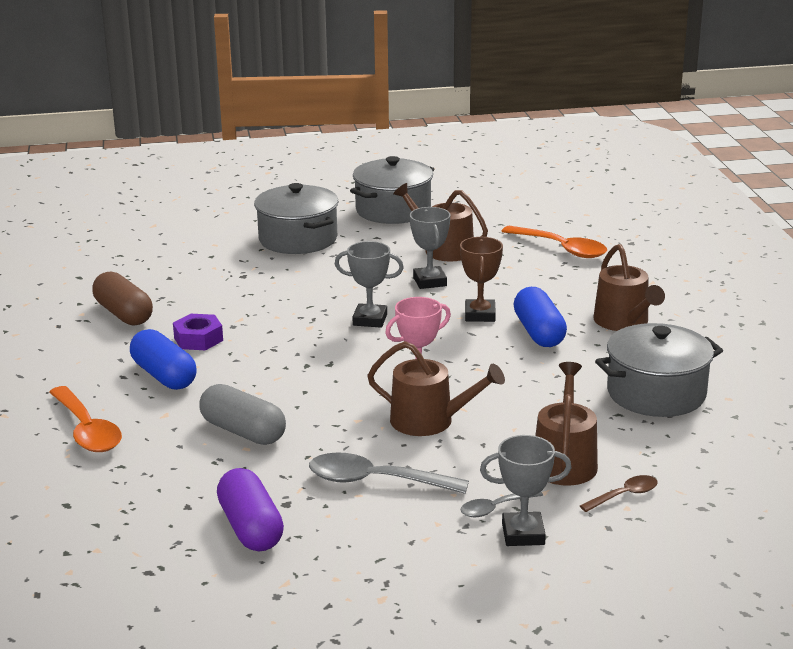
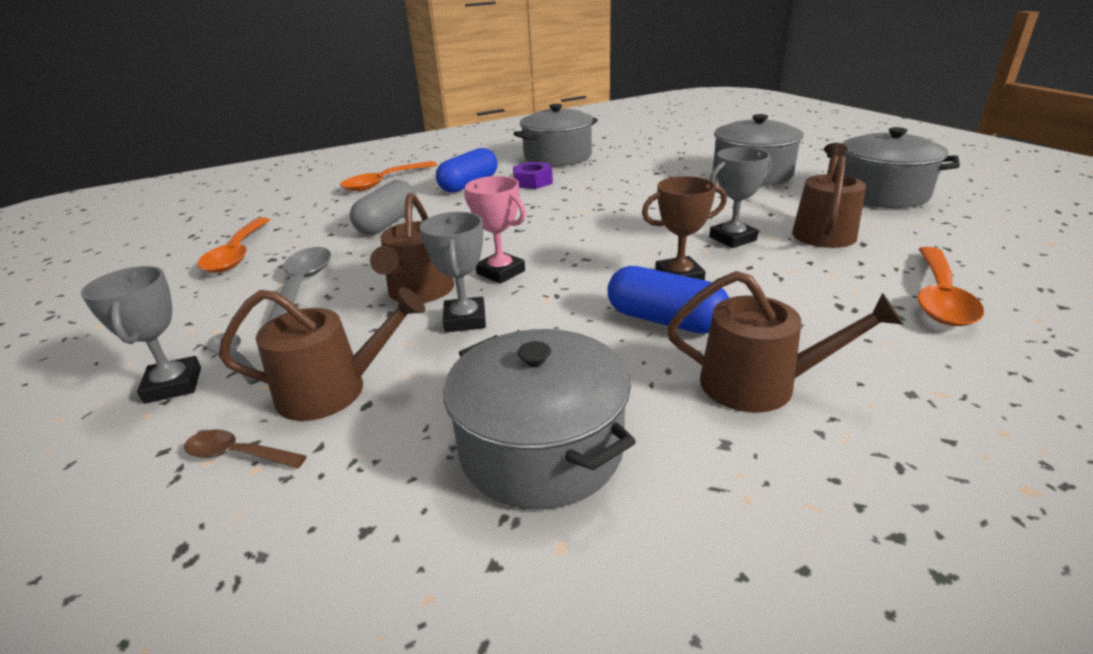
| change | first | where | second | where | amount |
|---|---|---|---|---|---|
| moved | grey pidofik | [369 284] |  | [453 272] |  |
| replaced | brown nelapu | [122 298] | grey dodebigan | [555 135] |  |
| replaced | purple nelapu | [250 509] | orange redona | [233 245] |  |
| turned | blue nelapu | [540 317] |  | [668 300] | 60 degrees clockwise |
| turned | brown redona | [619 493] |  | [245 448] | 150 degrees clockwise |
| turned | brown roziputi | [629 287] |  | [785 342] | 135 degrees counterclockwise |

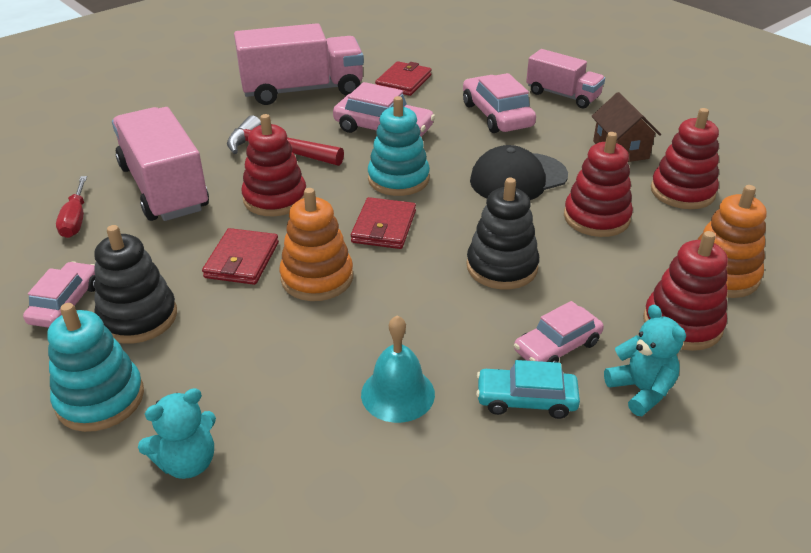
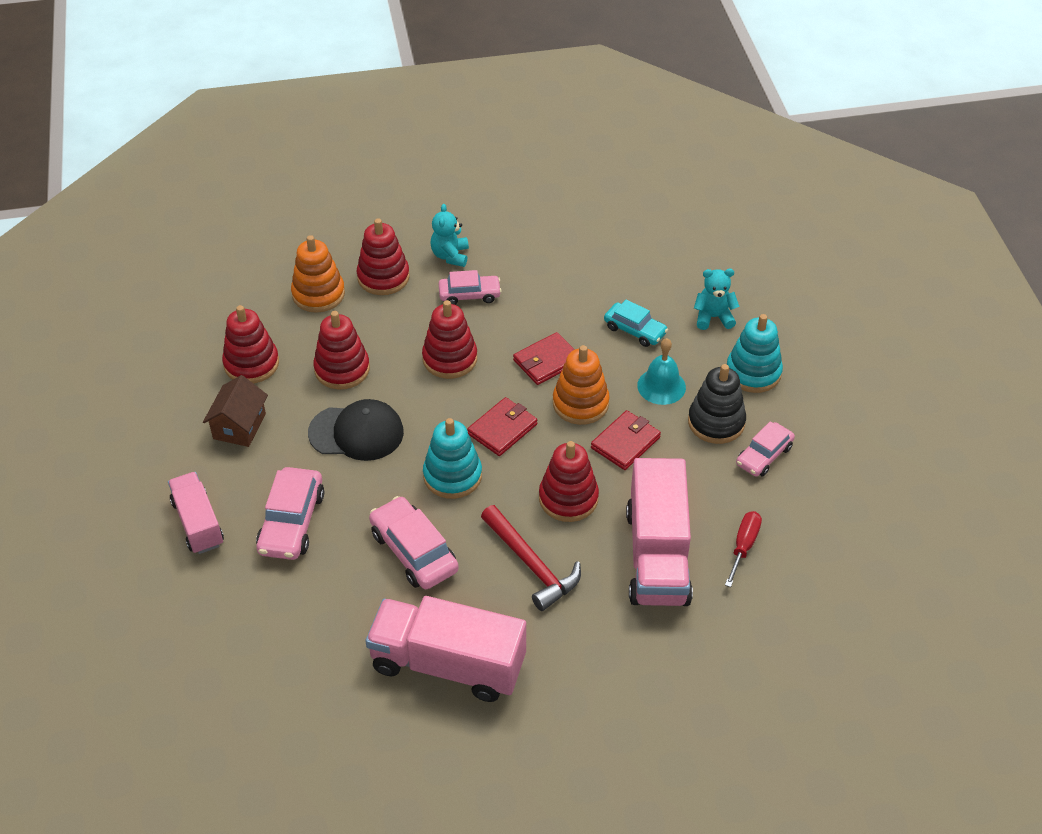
| change | first | where | second | where | amount |
|---|---|---|---|---|---|
| moved | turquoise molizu | [398 369] |  | [661 371] |  |
| moved | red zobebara | [403 78] |  | [544 358] |  |
| moved | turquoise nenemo | [528 389] |  | [636 323] |  |
| recoloured | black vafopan | [503 233] | red vafopan | [449 339] |  |

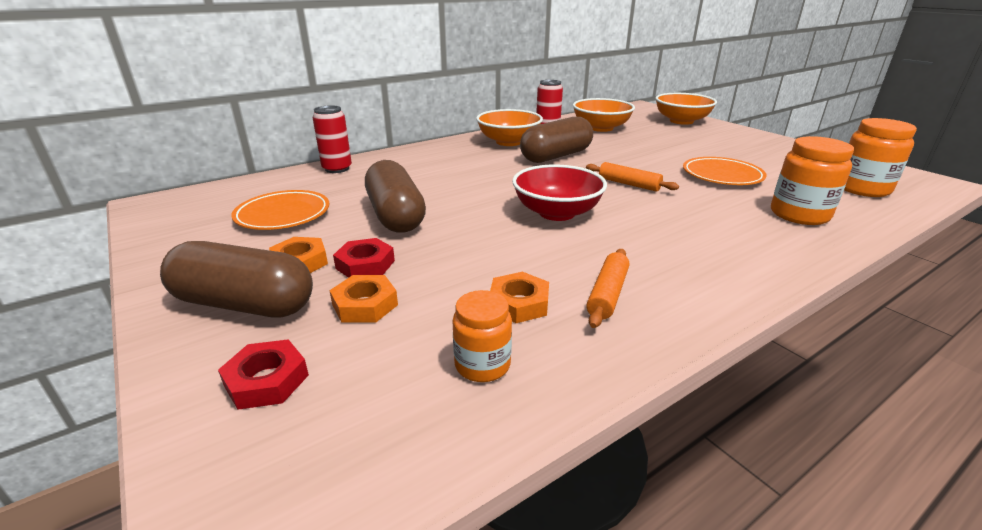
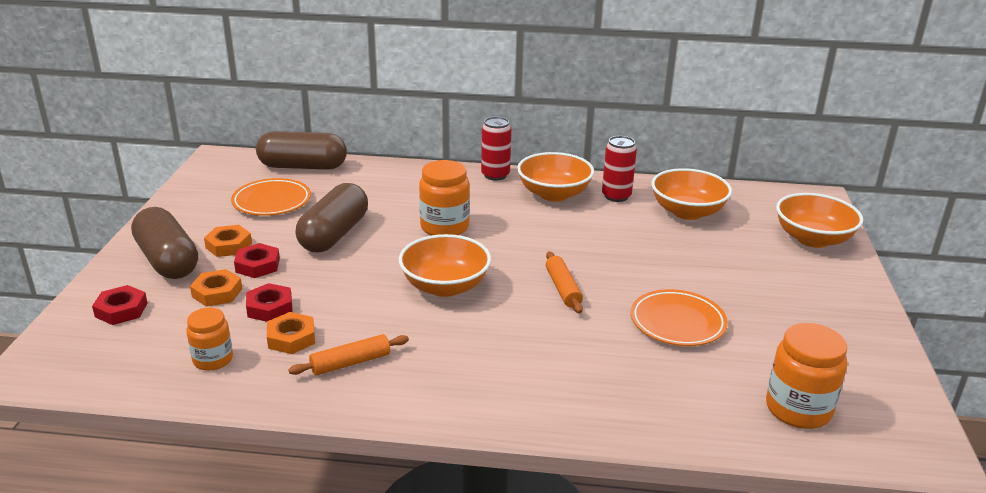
| change | first | where | second | where | amount |
|---|---|---|---|---|---|
| added |  |  | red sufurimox | [269 302] |  |
| moved | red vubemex | [332 139] |  | [496 149] |  |
| moved | brown nelapu | [556 140] |  | [301 150] |  |
| moved | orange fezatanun | [812 180] |  | [444 197] |  |
| recoloured | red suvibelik | [559 192] | orange suvibelik | [445 265] |  |

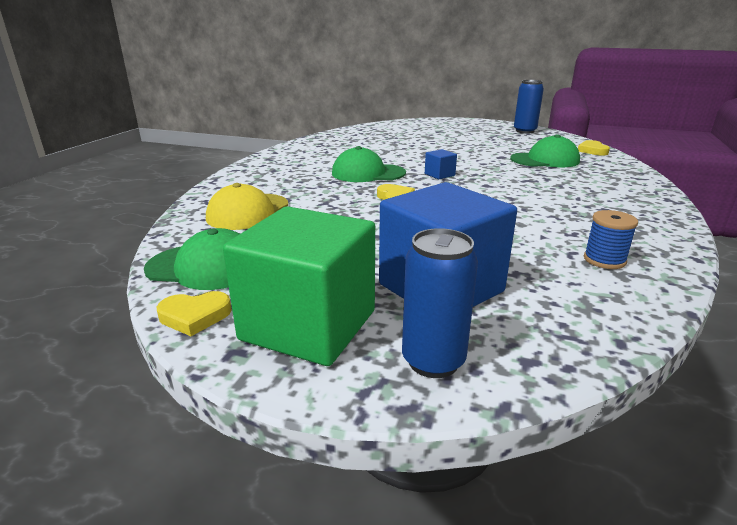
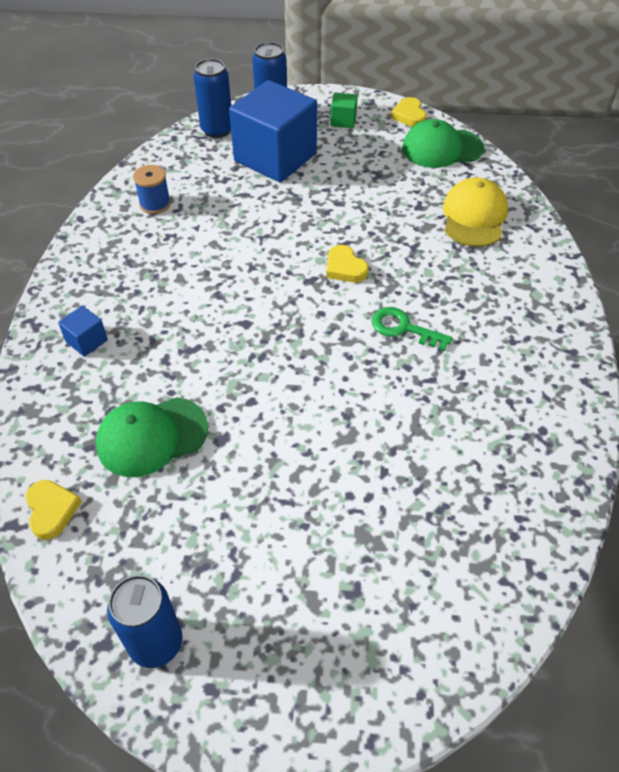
| change | first | where | second | where | amount |
|---|---|---|---|---|---|
| added |  |  | blue vubemex | [212 98] |  |
| moved | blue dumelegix | [441 164] |  | [83 331] |  |
| replaced | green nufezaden | [369 164] | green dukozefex | [412 329] |  |
| turned | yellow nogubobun | [194 313] |  | [408 112] | 75 degrees counterclockwise |
| resized | green dumelegix | [299 286] |  | [344 110] | x0.41 |

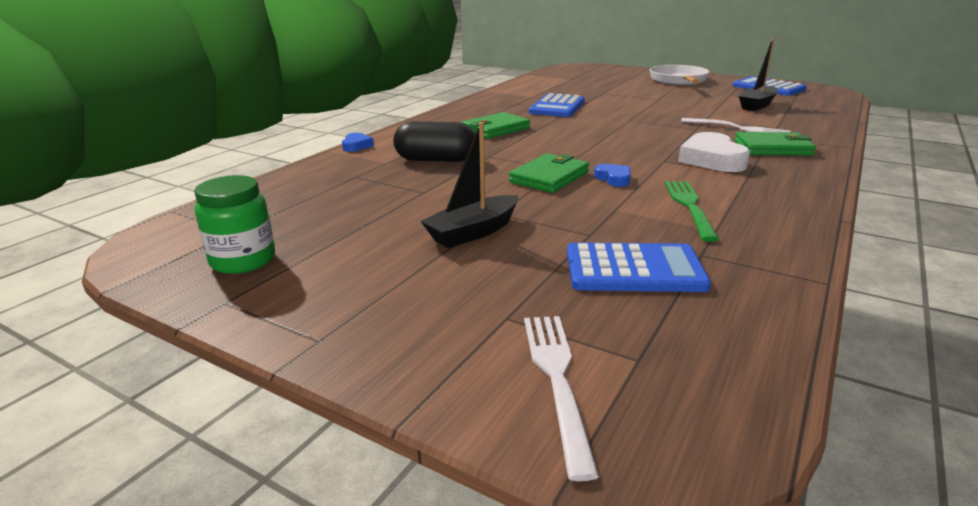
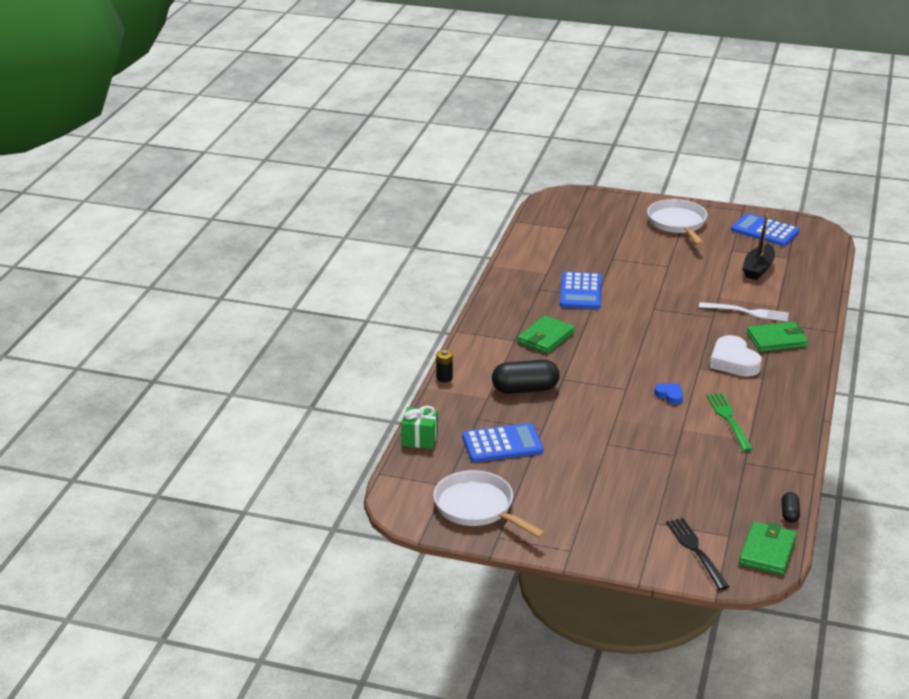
| change | first | where | second | where | amount |
|---|---|---|---|---|---|
| removed | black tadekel | [469 185] |  |  |  |
| added |  |  | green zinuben | [419 427] |  |
| added |  |  | black nelapu | [790 507] |  |
| moved | green zobebara | [549 173] |  | [768 548] |  |
| moved | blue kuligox | [639 267] |  | [502 442] |  |
| replaced | green fezatanun | [234 224] | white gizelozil | [489 504] |  |
| replaced | blue nogubobun | [358 142] | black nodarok | [444 366] |  |
| recoloured | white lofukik | [561 398] | black lofukik | [697 554] |  |

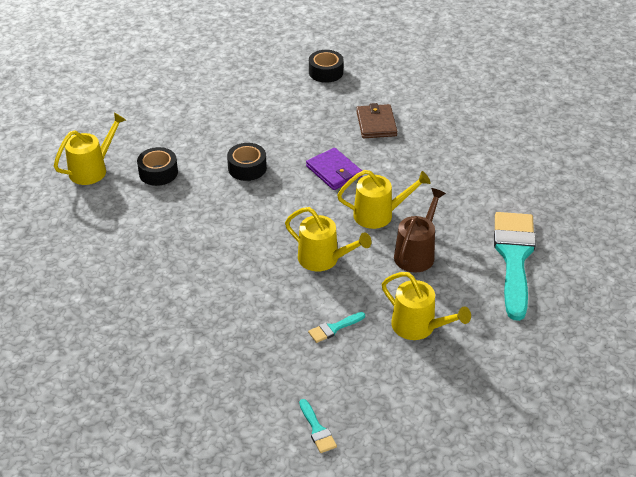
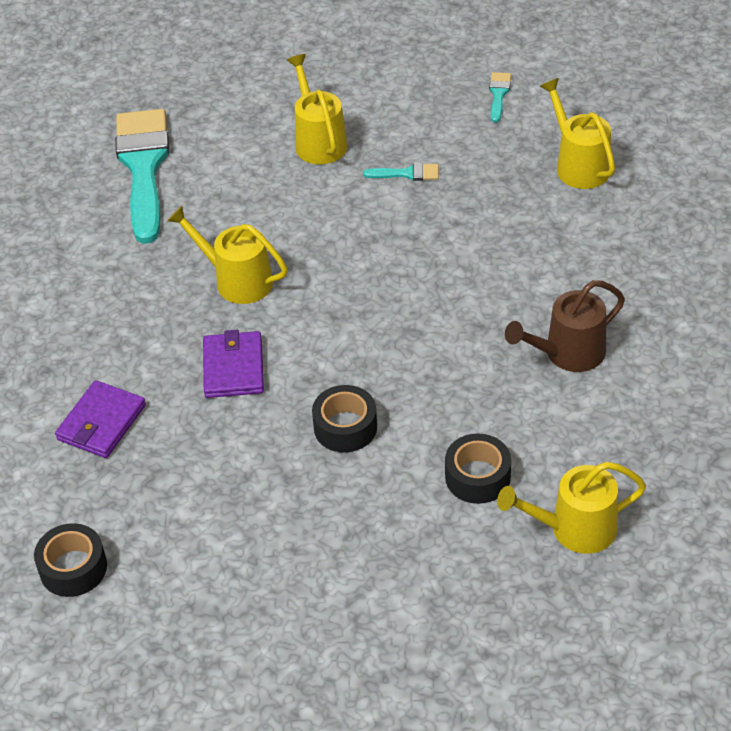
| change | first | where | second | where | amount |
|---|---|---|---|---|---|
| moved | yellow roziputi | [328 239] |  | [577 133] |  |
| moved | brown roziputi | [420 230] |  | [565 326] |  |
| recoloured | brown zobebara | [376 120] | purple zobebara | [100 419] |  |
| turned | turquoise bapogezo | [515 266] |  | [142 176] | 135 degrees clockwise |

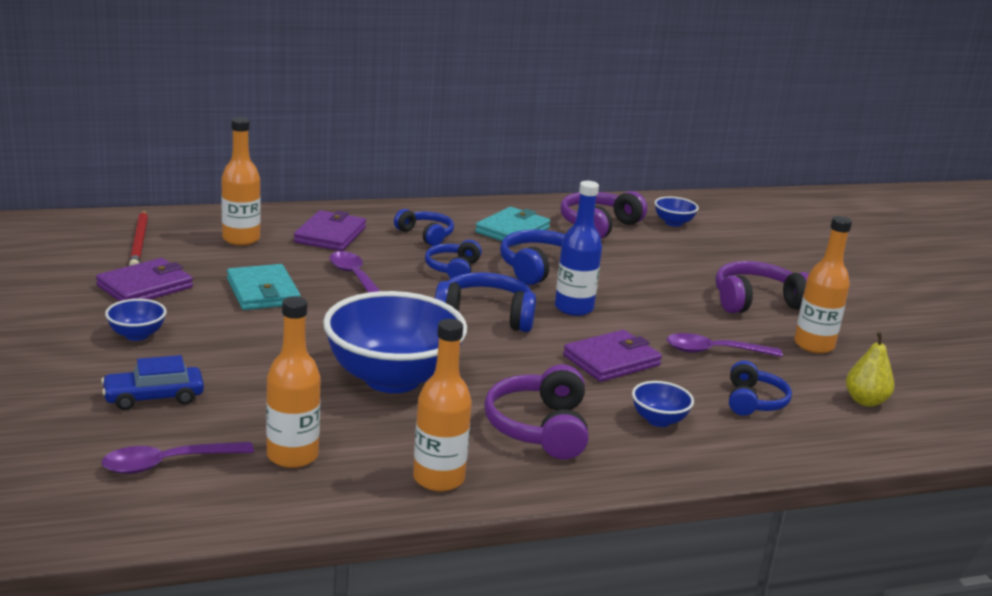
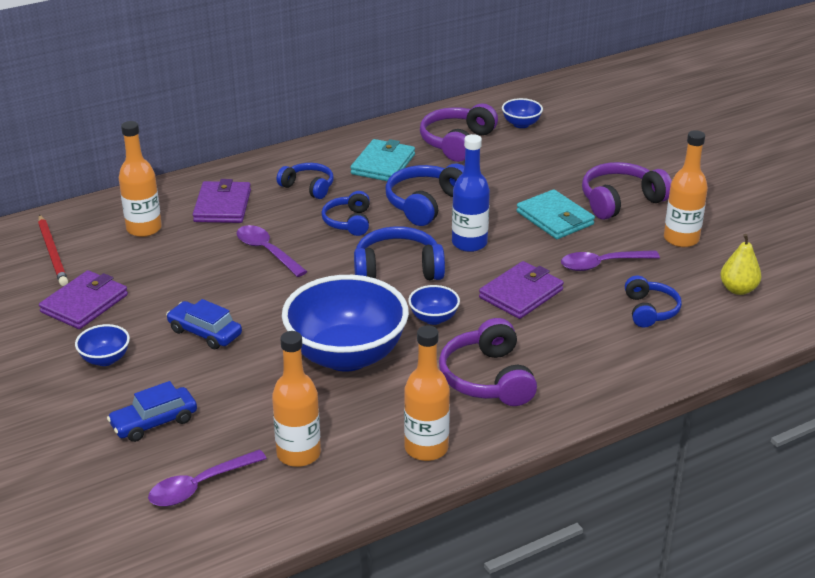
| change | first | where | second | where | amount |
|---|---|---|---|---|---|
| added |  |  | blue nenemo | [204 324] |  |
| moved | turquoise zobebara | [263 287] |  | [556 214] |  |
| moved | blue suvibelik | [663 404] |  | [434 305] |  |

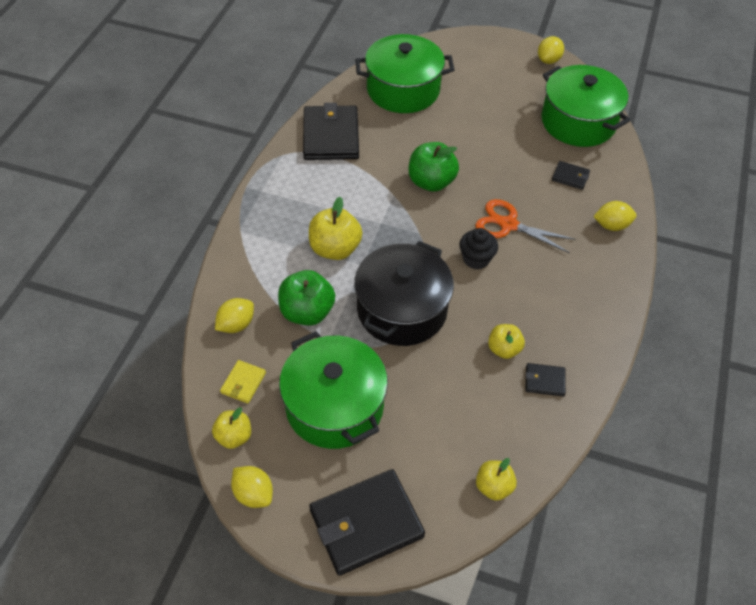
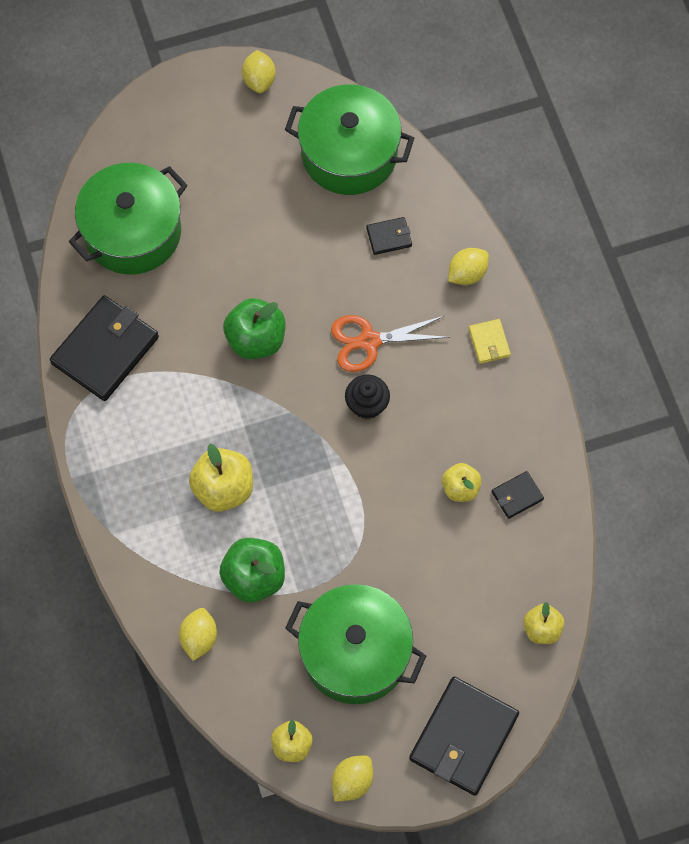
| change | first | where | second | where | amount |
|---|---|---|---|---|---|
| removed | black dodebigan | [404 293] |  |  |  |
| moved | yellow zobebara | [243 382] |  | [490 341] |  |
| turned | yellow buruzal | [252 487] |  | [352 778] | 60 degrees counterclockwise |
| turned | black zobebara | [331 131] |  | [104 348] | 75 degrees clockwise |

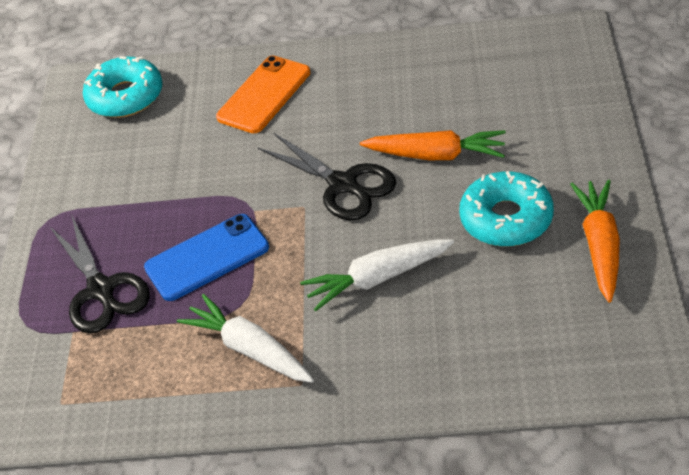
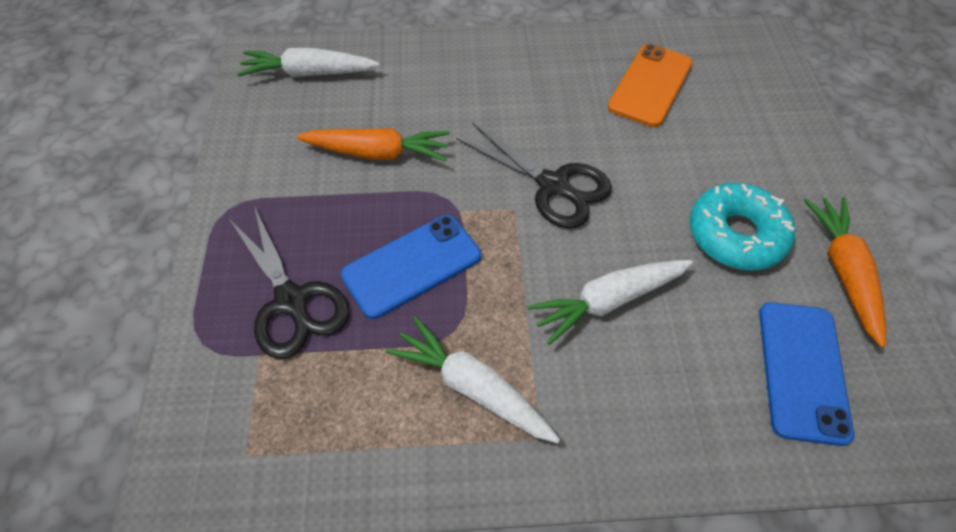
| change | first | where | second | where | amount |
|---|---|---|---|---|---|
| added |  |  | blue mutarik | [806 374] |  |
| moved | orange mutarik | [263 94] |  | [650 85] |  |
| moved | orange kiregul | [433 145] |  | [373 144] |  |
| replaced | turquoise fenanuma | [123 87] | white kiregul | [308 62] |  |

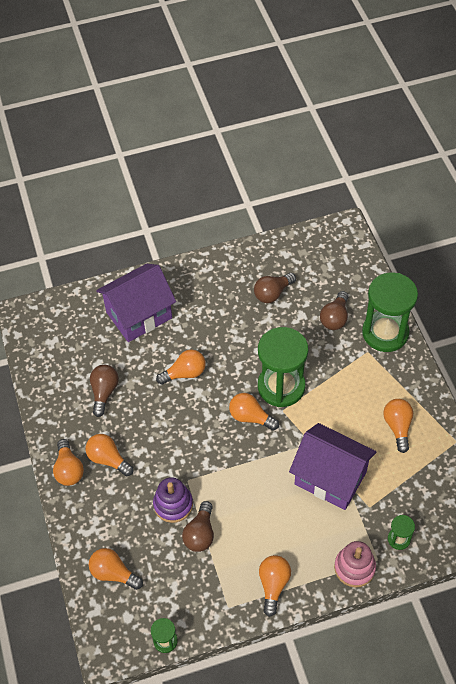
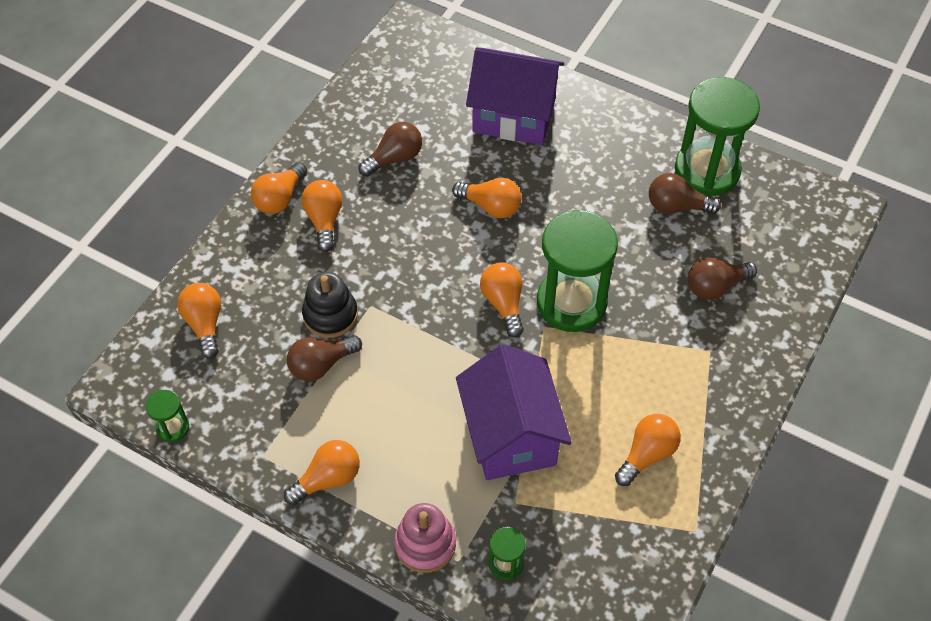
| change | first | where | second | where | amount |
|---|---|---|---|---|---|
| moved | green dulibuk | [390 312] |  | [717 136] |  |
| recoloured | purple vafopan | [173 500] | black vafopan | [330 305] |  |

